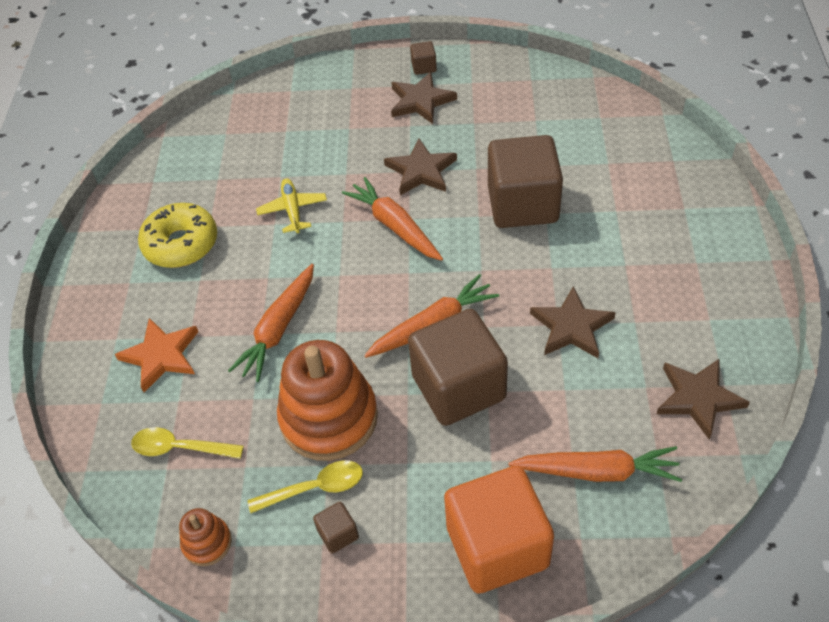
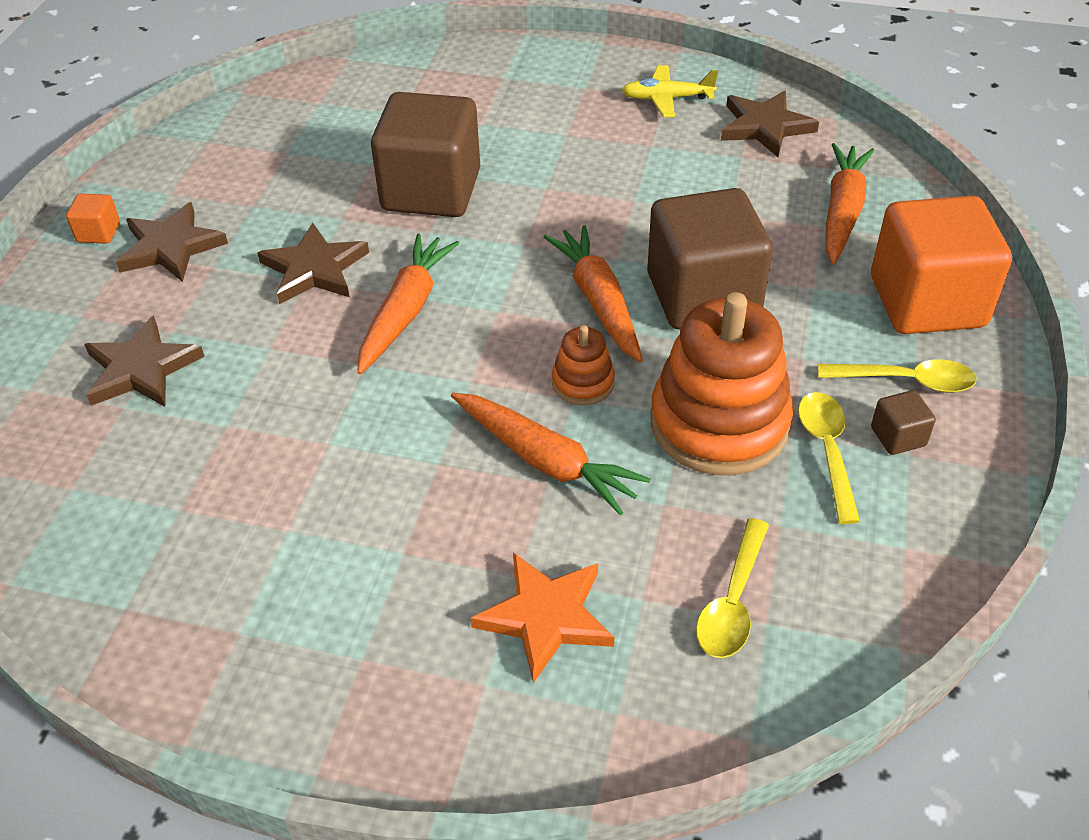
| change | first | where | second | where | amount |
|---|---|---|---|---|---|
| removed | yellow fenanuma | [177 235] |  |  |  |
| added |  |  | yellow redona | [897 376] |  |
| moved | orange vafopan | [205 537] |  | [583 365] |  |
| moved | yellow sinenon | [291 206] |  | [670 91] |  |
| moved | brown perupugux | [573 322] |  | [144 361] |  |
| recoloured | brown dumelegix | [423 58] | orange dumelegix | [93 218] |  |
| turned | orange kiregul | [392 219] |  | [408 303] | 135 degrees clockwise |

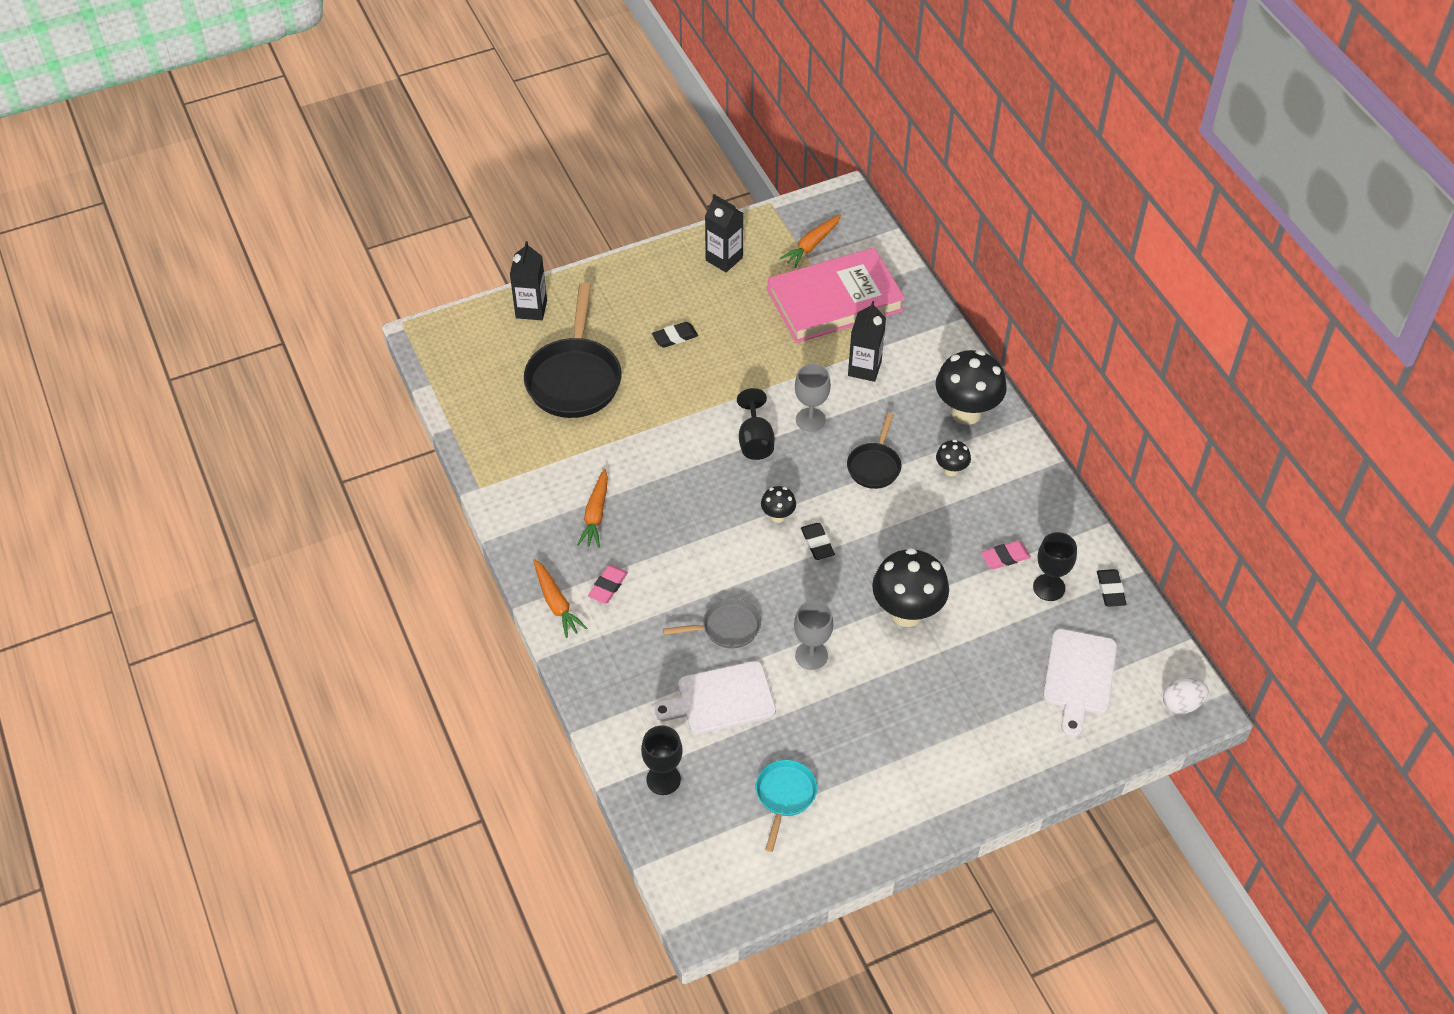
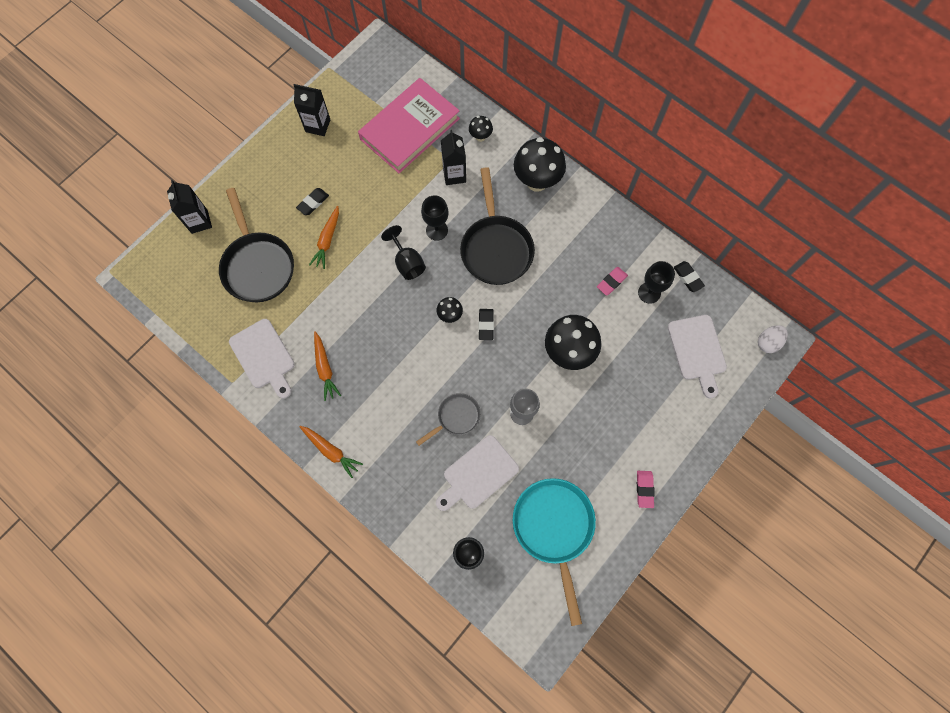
| change | first | where | second | where | amount |
|---|---|---|---|---|---|
| added |  |  | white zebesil | [261 359] |  |
| moved | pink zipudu | [608 584] |  | [646 489] |  |
| moved | orange kiregul | [810 241] |  | [324 237] |  |
| moved | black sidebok | [953 458] |  | [481 129] |  |
| recoloured | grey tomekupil | [813 398] | black tomekupil | [435 218] |  |
| turned | black zipudu | [818 541] |  | [486 324] | 45 degrees clockwise |
| resized | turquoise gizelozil | [786 806] |  | [554 552] | x1.85 |
| resized | black gizelozil | [874 451] |  | [497 226] | x1.85 |

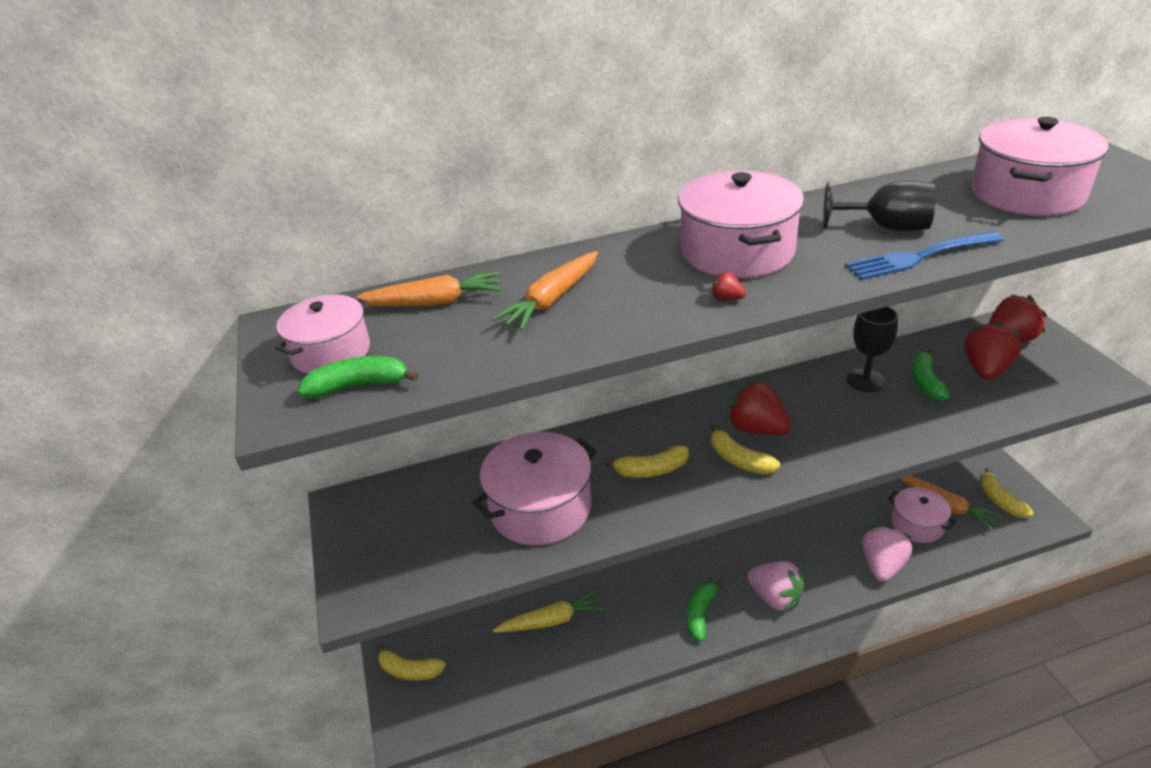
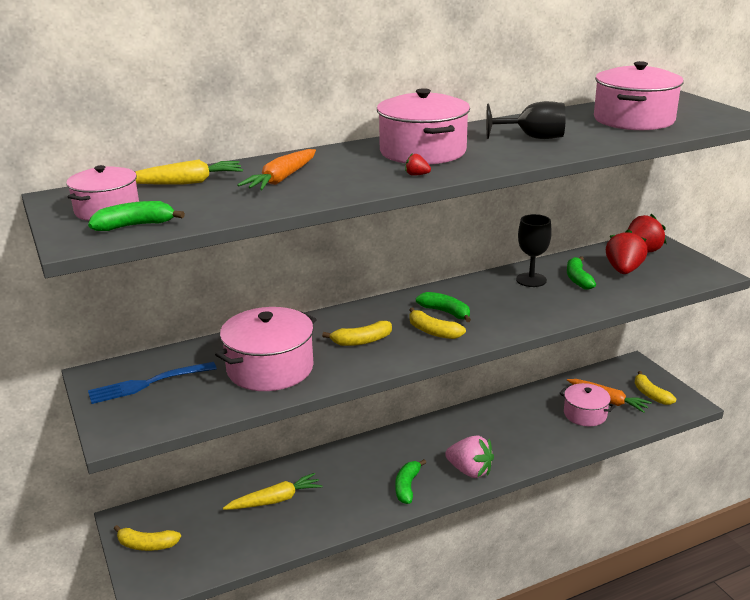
| change | first | where | second | where | amount |
|---|---|---|---|---|---|
| removed | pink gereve | [887 554] |  |  |  |
| moved | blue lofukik | [924 255] |  | [152 383] |  |
| replaced | red gereve | [759 407] | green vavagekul | [443 307] |  |
| recoloured | orange kiregul | [429 288] | yellow kiregul | [189 172] |  |

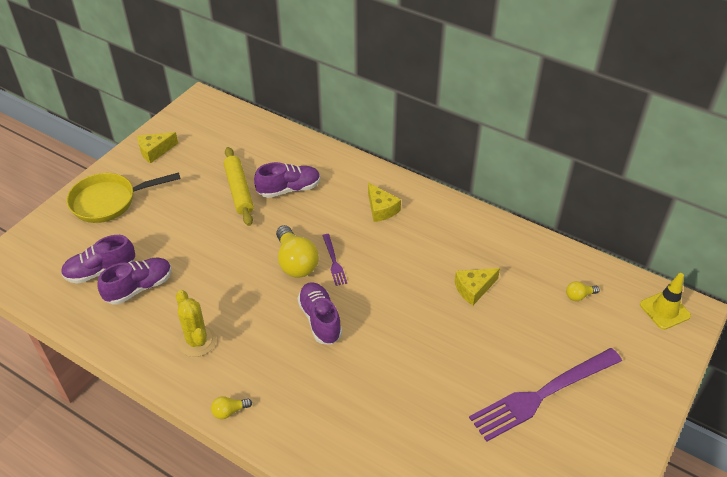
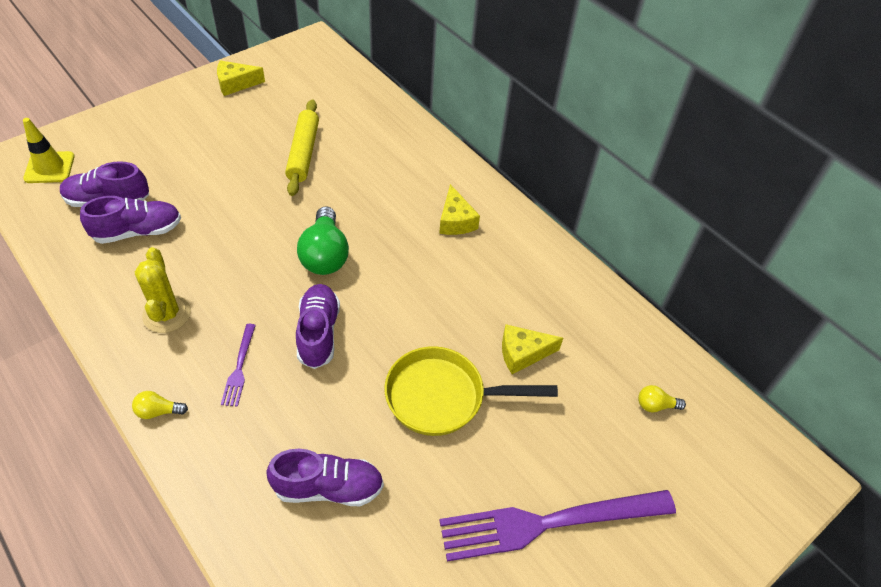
| change | first | where | second | where | amount |
|---|---|---|---|---|---|
| moved | yellow gizelozil | [123 197] |  | [471 391] |  |
| moved | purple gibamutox | [287 180] |  | [325 477] |  |
| moved | purple lofukik | [334 260] |  | [238 365] |  |
| moved | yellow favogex | [665 301] |  | [49 150] |  |
| recoloured | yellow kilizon | [297 251] | green kilizon | [323 240] |  |

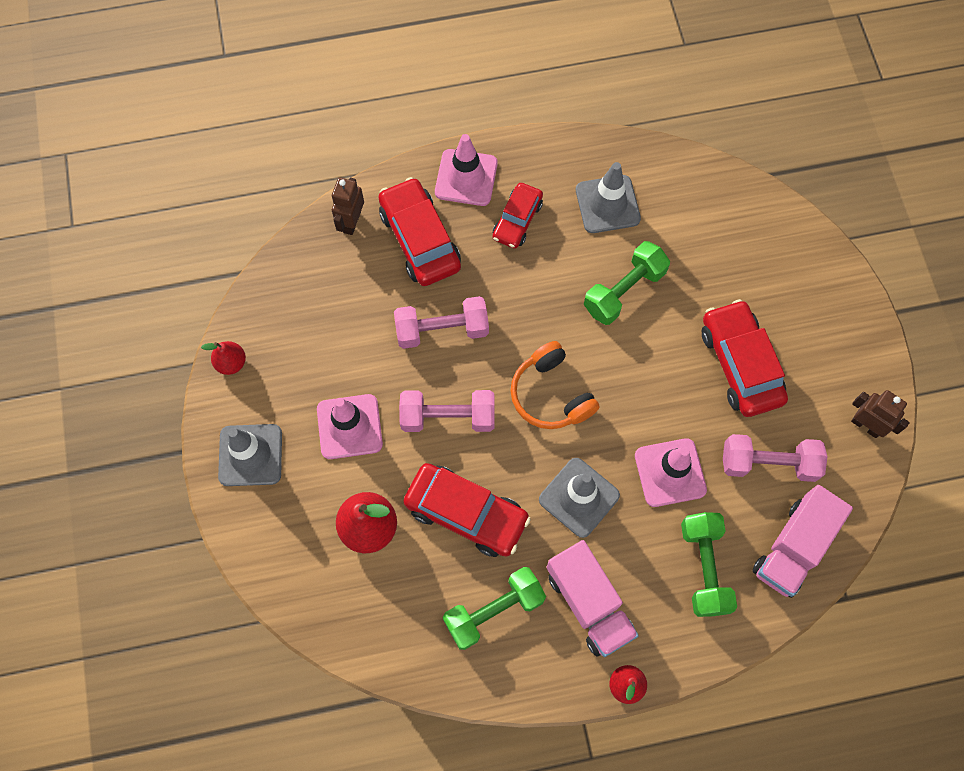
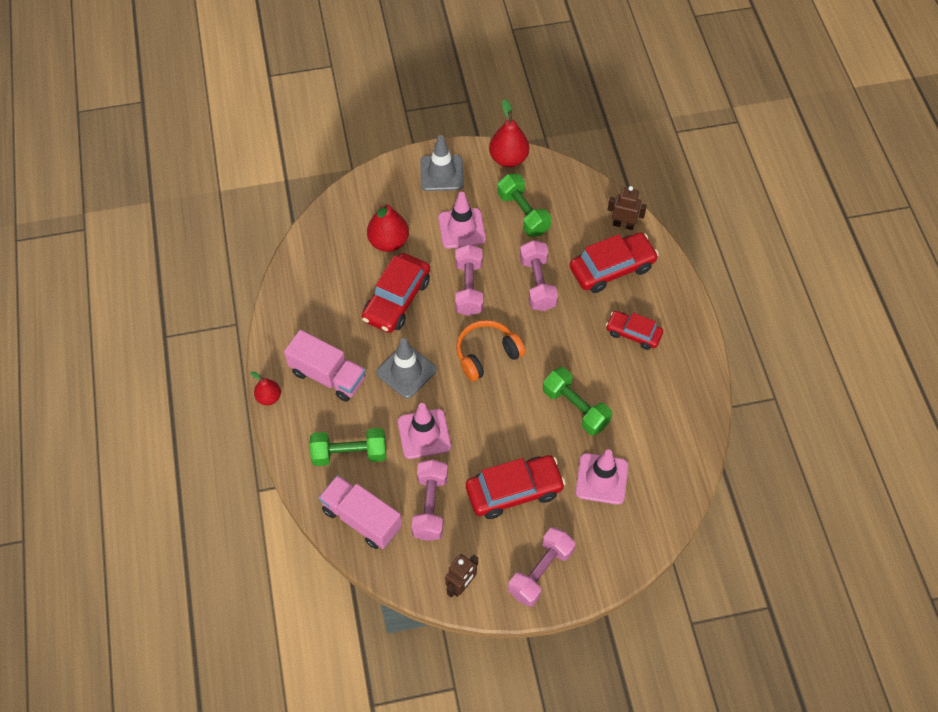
| change | first | where | second | where | amount |
|---|---|---|---|---|---|
| removed | grey favogex | [608 197] |  |  |  |
| added |  |  | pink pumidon | [541 567] |  |
| moved | pink favogex | [466 170] |  | [601 477] |  |
| moved | green pumidon | [494 608] |  | [524 205] |  |
| turned | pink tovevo | [592 598] |  | [325 366] | 120 degrees counterclockwise |
| resized | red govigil | [223 358] |  | [509 133] | x1.69 |

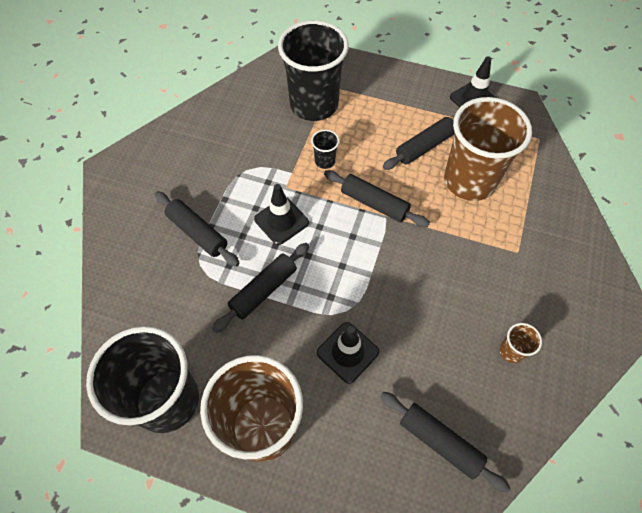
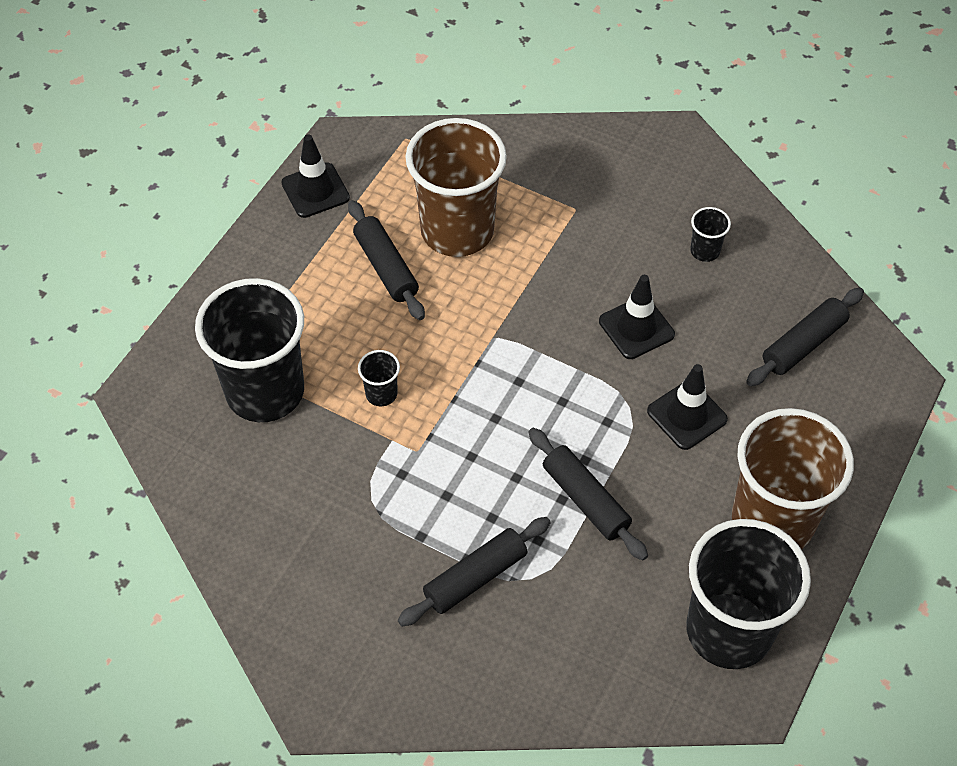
| change | first | where | second | where | amount |
|---|---|---|---|---|---|
| removed | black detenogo | [377 198] |  |  |  |
| moved | black favogex | [281 214] |  | [637 317] |  |
| recoloured | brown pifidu | [520 343] | black pifidu | [710 234] |  |

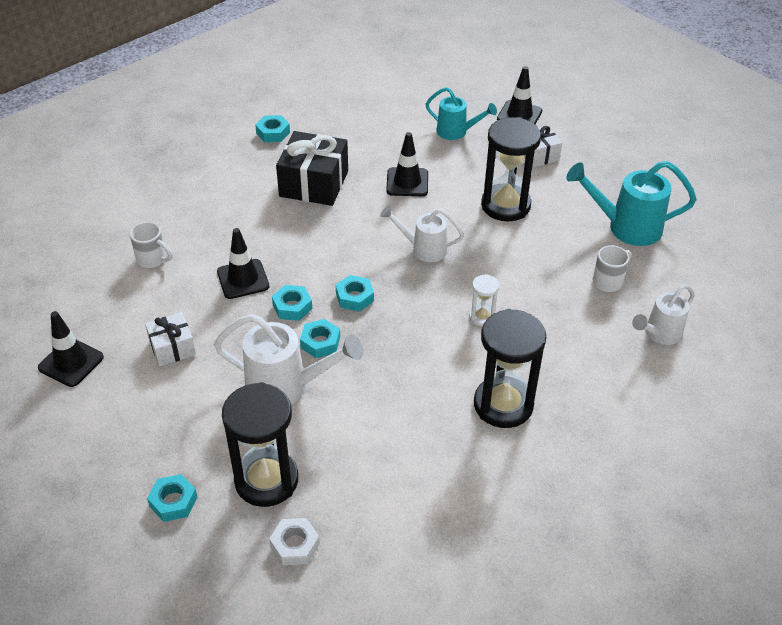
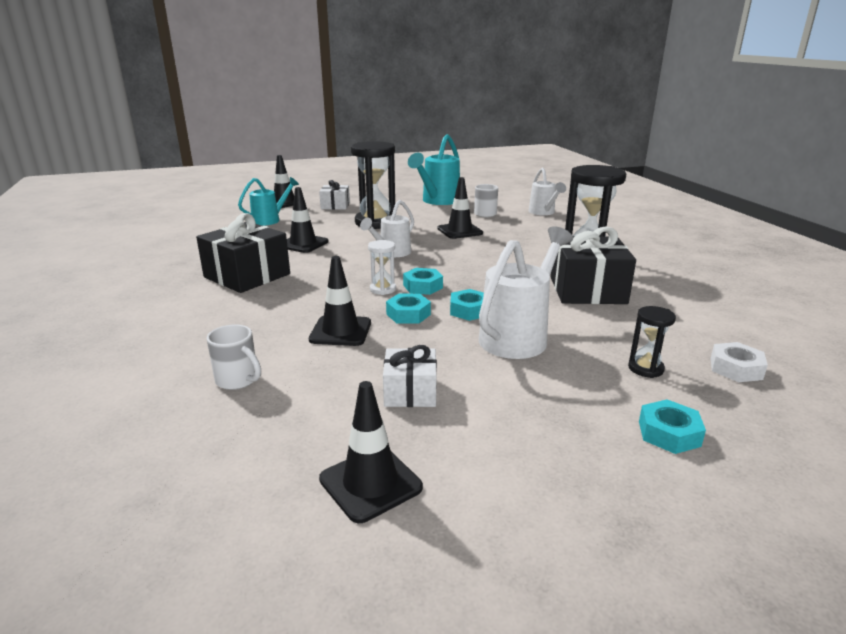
| change | first | where | second | where | amount |
|---|---|---|---|---|---|
| removed | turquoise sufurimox | [272 128] |  |  |  |
| added |  |  | black favogex | [460 208] |  |
| added |  |  | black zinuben | [593 265] |  |
| moved | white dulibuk | [484 300] |  | [382 267] |  |
| turned | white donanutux | [151 245] |  | [234 357] | 75 degrees clockwise |
| resized | black dulibuk | [260 444] |  | [652 342] | x0.47 |

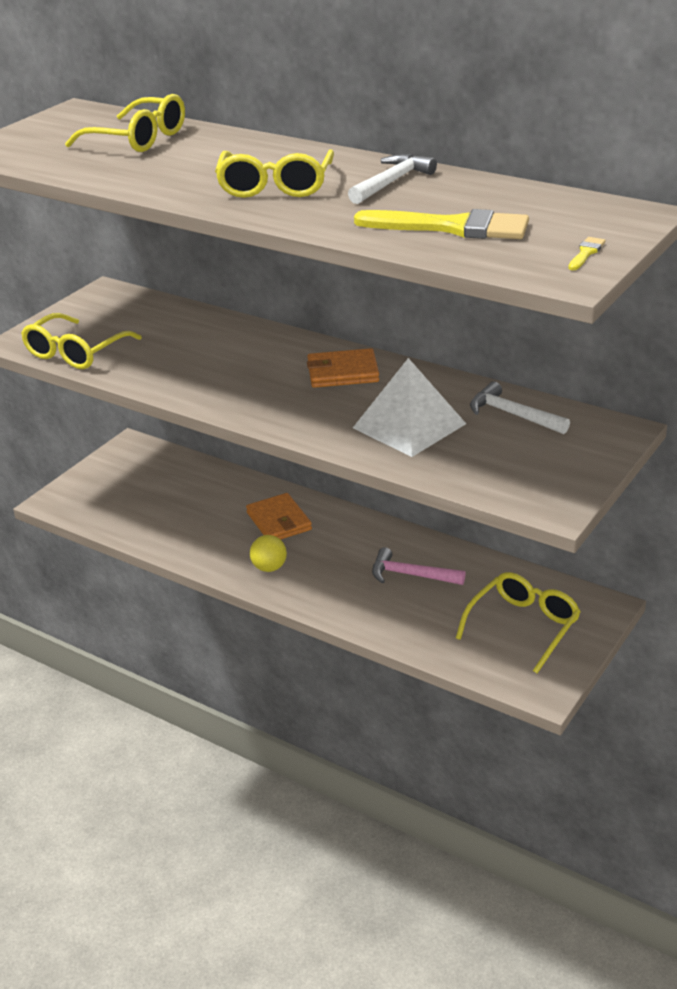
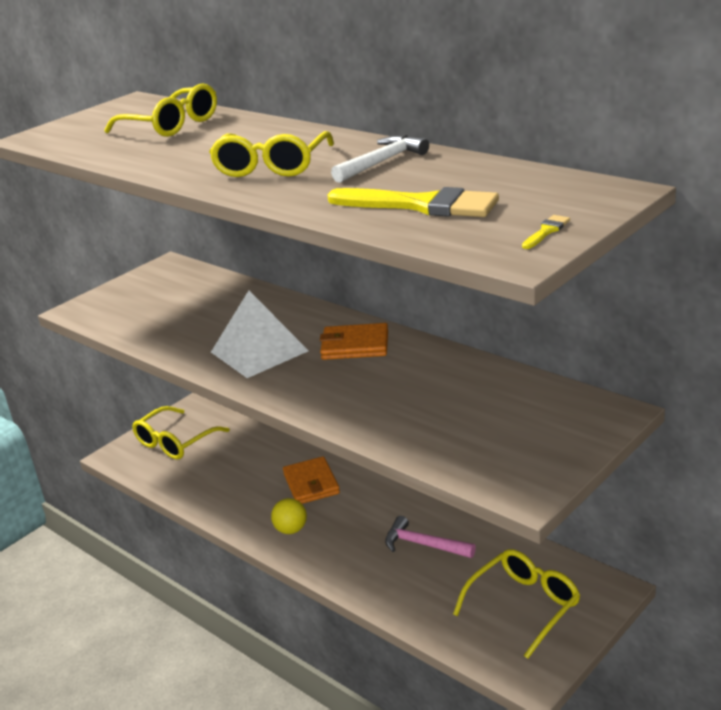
| change | first | where | second | where | amount |
|---|---|---|---|---|---|
| removed | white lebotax | [520 407] |  |  |  |
| moved | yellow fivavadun | [81 341] |  | [181 433] |  |
| moved | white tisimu | [409 407] |  | [260 334] |  |

